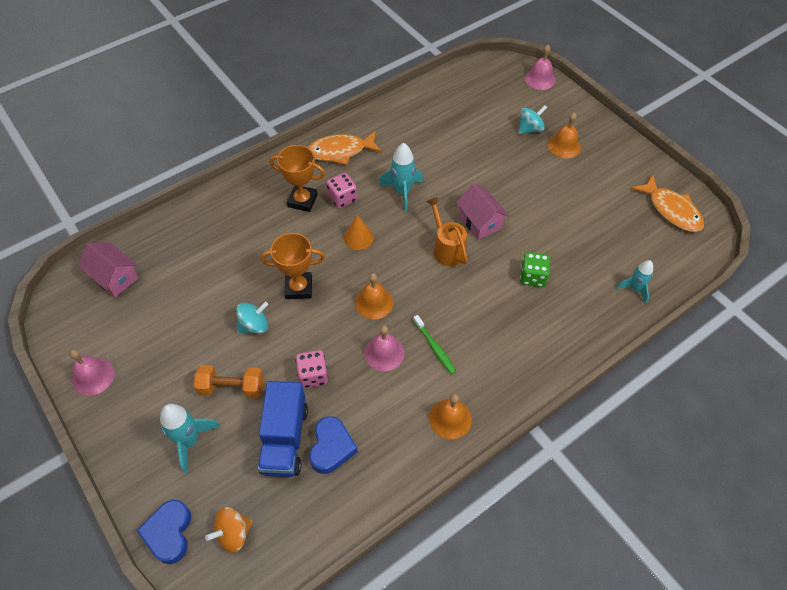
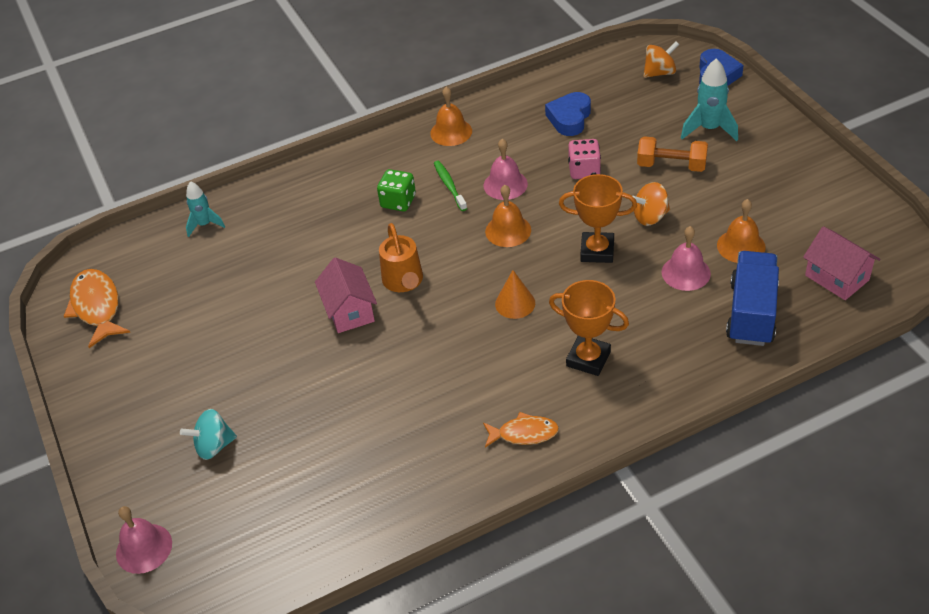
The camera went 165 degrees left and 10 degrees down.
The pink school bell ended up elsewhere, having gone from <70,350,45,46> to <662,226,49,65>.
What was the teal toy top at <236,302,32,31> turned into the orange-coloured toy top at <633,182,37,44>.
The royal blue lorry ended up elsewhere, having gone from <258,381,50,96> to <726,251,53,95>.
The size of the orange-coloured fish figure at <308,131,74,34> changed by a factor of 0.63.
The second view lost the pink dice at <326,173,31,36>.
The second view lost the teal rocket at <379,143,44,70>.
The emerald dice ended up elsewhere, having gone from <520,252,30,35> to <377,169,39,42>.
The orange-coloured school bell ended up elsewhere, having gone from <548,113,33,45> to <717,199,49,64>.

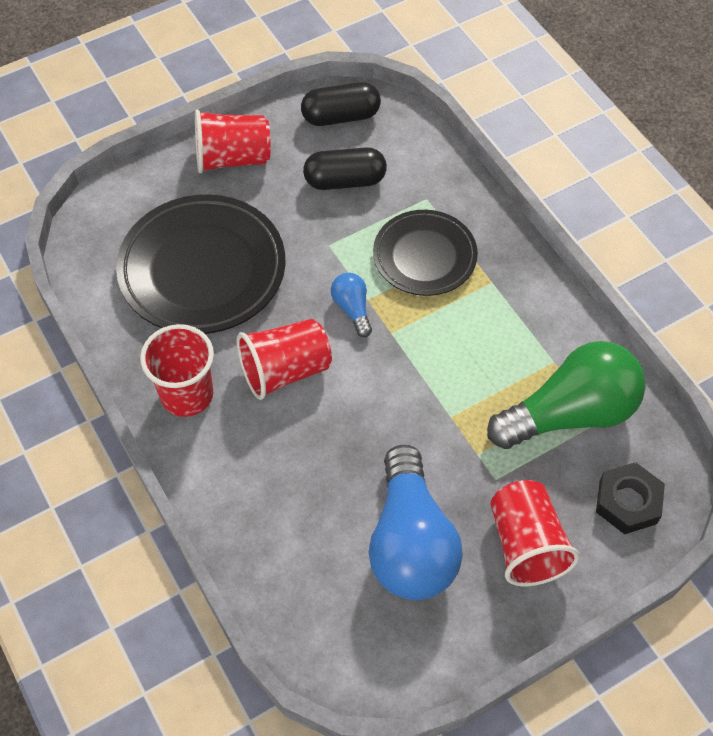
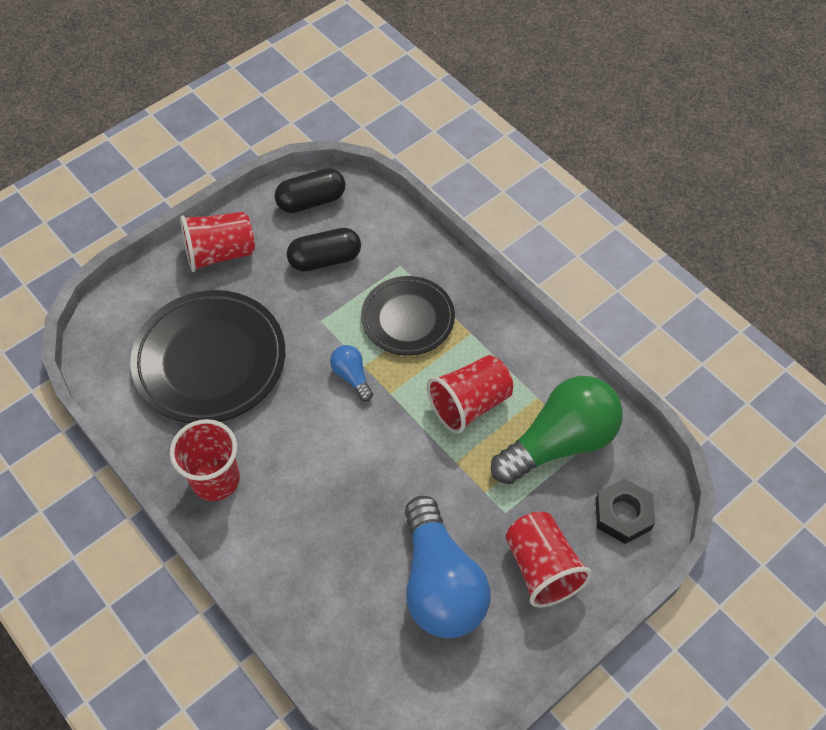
The camera went 10 degrees left and 0 degrees up.
The crimson tumbler ended up elsewhere, having gone from <237,319,95,81> to <427,355,86,79>.

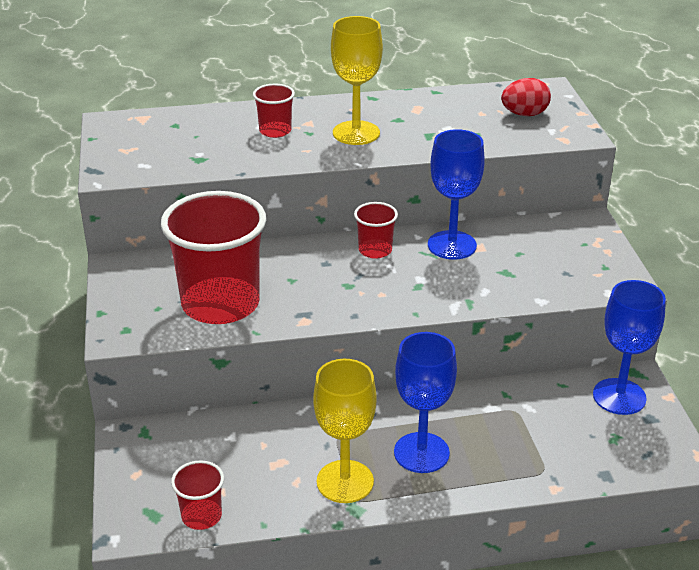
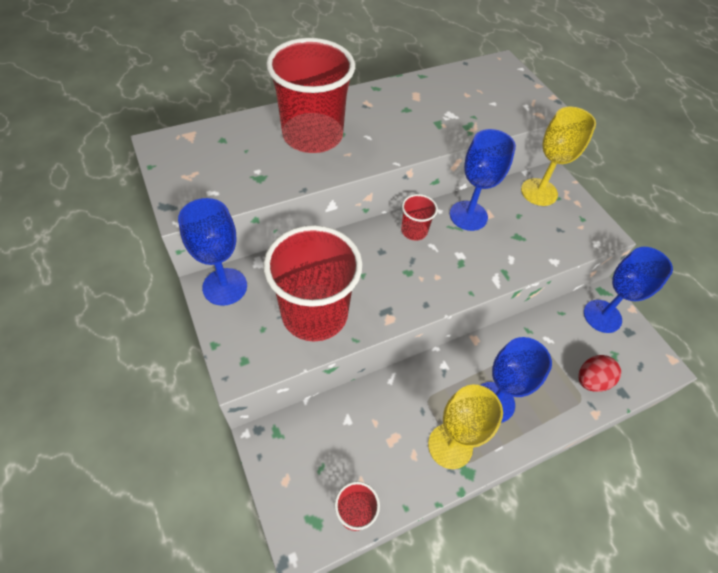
The camera went 20 degrees left and 20 degrees up.
The size of the crimson tumbler at <253,84,42,54> changed by a factor of 2.18.
The golden wine glass ended up elsewhere, having gone from <331,16,52,129> to <521,107,75,99>.
The crimson egg shape ended up elsewhere, having gone from <501,78,50,38> to <578,355,43,37>.
The second view gained the royal blue wine glass at <178,198,69,108>.

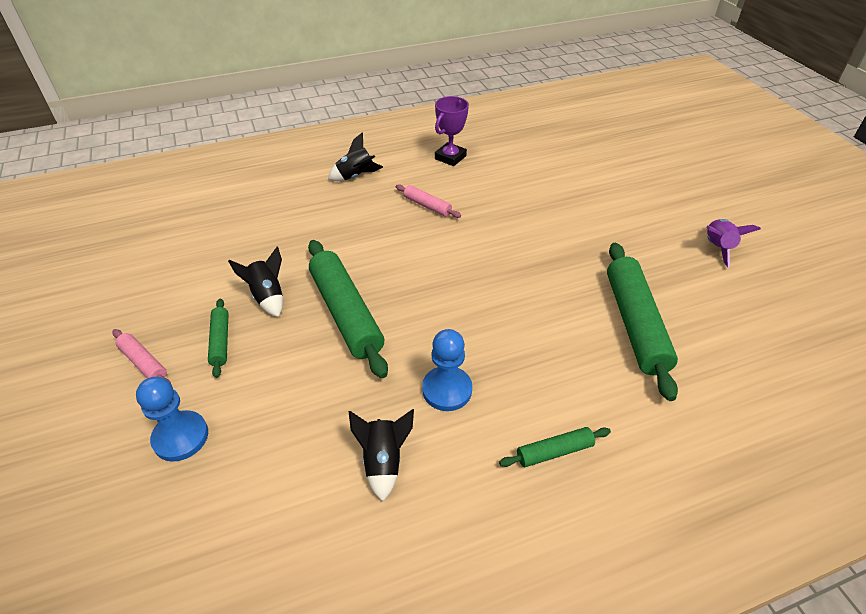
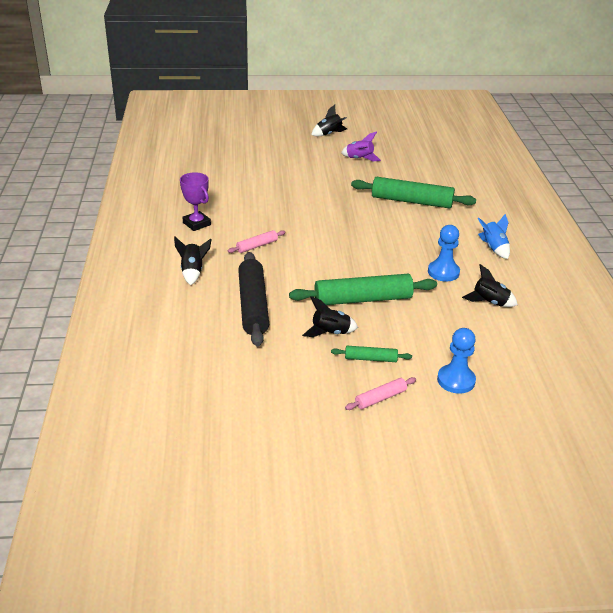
The camera went 75 degrees left and 10 degrees down.
Where the emerald rolling pin stood at <499,427,112,40>, the royal blue rocket came to stand at <477,214,33,45>.
The second view gained the jet-black rolling pin at <238,252,31,95>.
The second view gained the jet-black rocket at <311,105,36,31>.

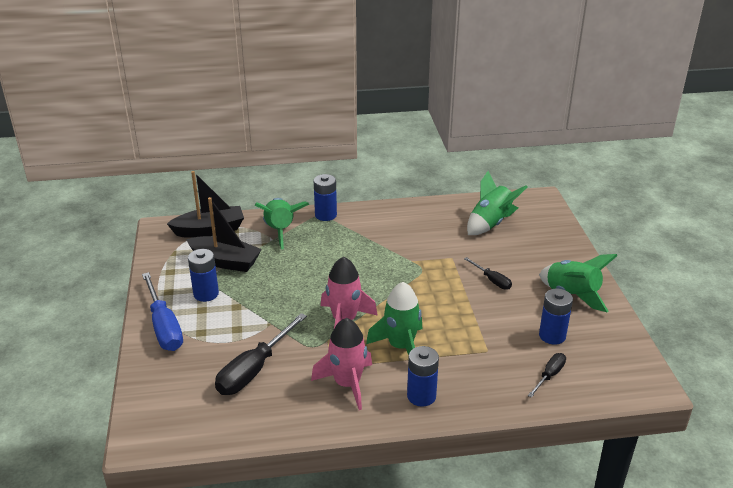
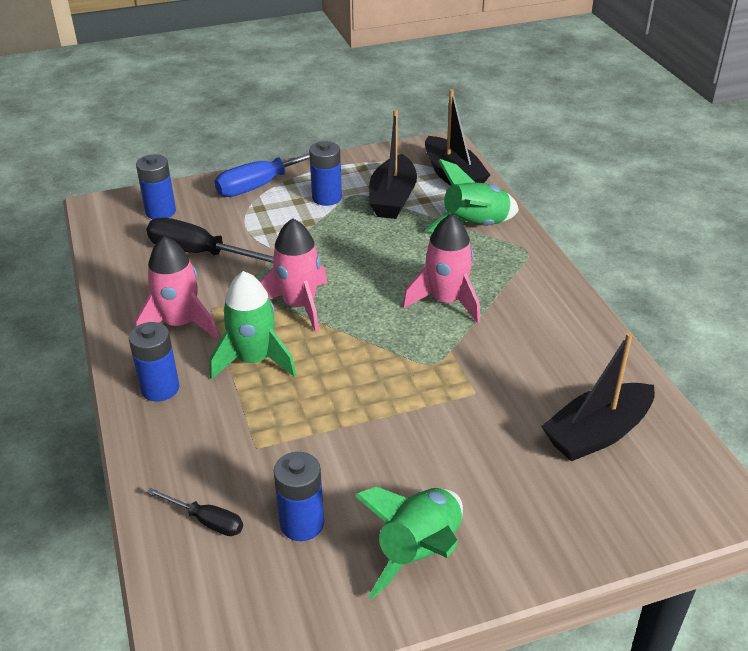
The camera went 80 degrees right and 5 degrees up.
The royal blue AA battery ended up elsewhere, having gone from <314,174,23,47> to <136,155,40,64>.
The second view lost the jet-black flat screwdriver at <464,257,48,33>.
Where the emerald rocket stood at <467,171,60,64>, the jet-black toy boat came to stand at <541,332,114,129>.
The second view gained the pink rocket at <403,214,77,109>.

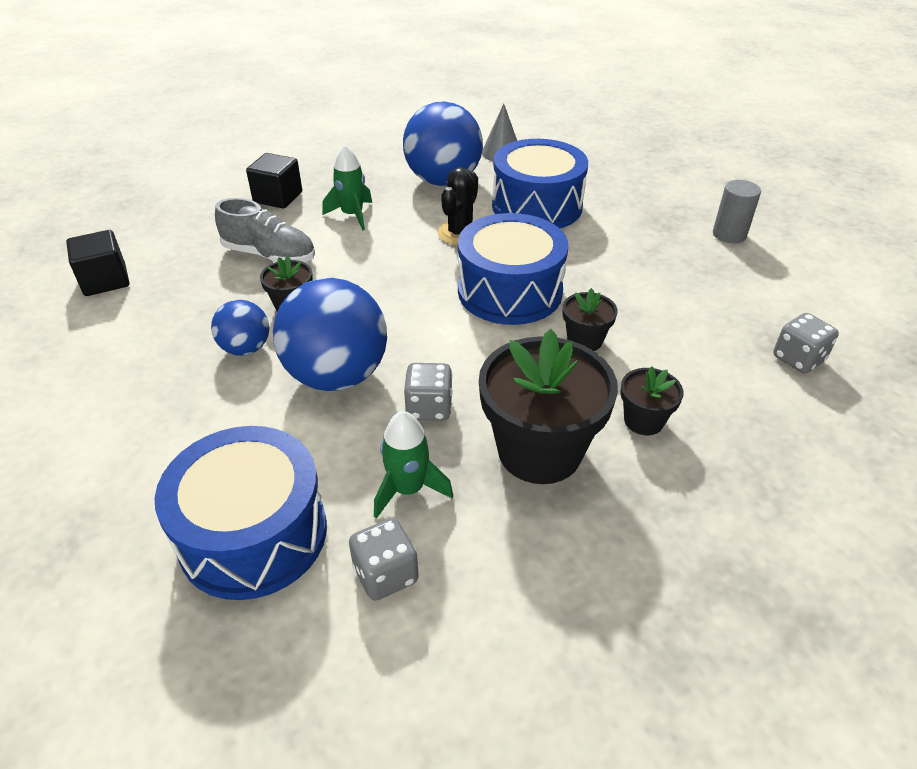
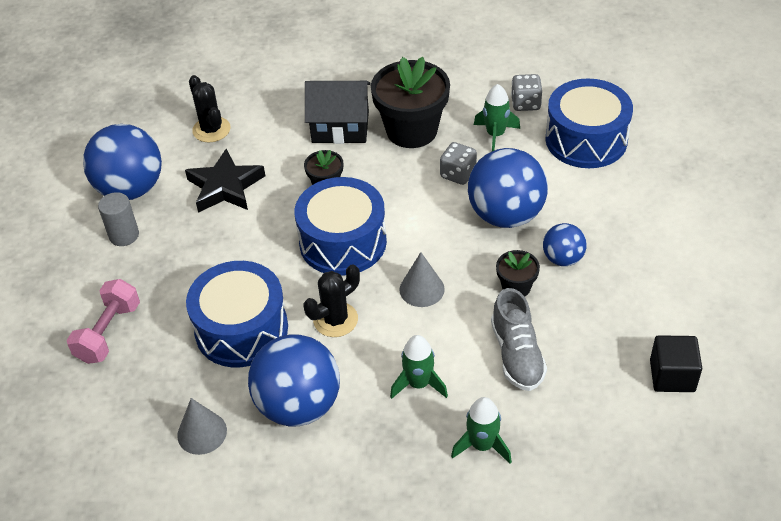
The camera went 150 degrees left and 5 degrees up.
The ash-grey lace-up shoe at <215,198,100,64> ended up facing another way, 150 degrees counterclockwise from before.
Where the jet-black cube stood at <246,153,56,55>, the emerald rocket came to stand at <451,397,61,67>.
Where the jet-black flower pot stood at <620,366,64,69>, the jet-black house came to stand at <305,81,66,63>.
Where the ash-grey dice stood at <773,313,66,60>, the jet-black prickly plant came to stand at <189,75,41,67>.
The second view gained the pink hand weight at <67,279,73,85>.
The second view gained the royal blue play ball at <83,124,79,76>.
The second view gained the jet-black five-pointed star at <185,149,80,64>.
The second view gained the ash-grey solid cone at <399,252,46,55>.

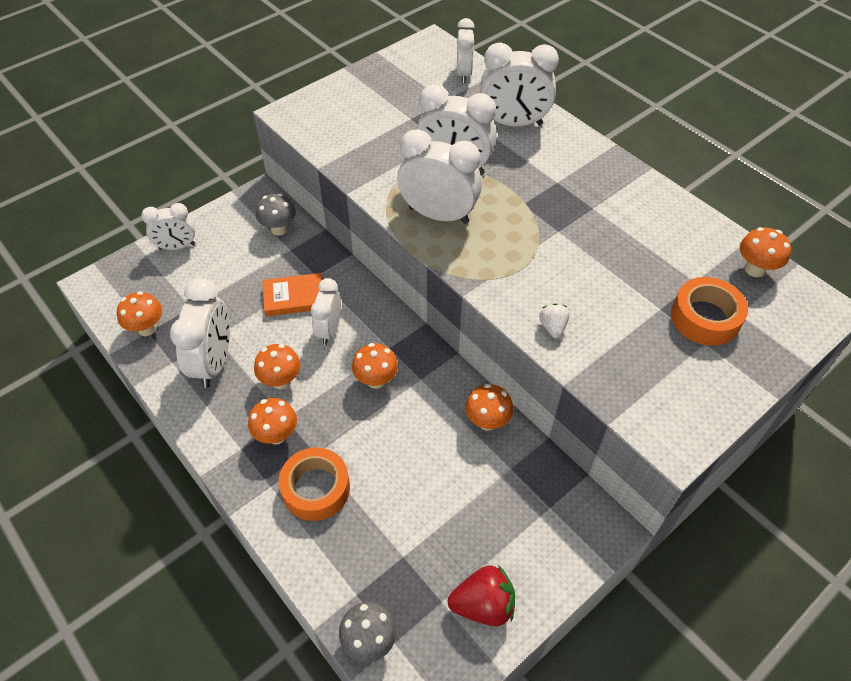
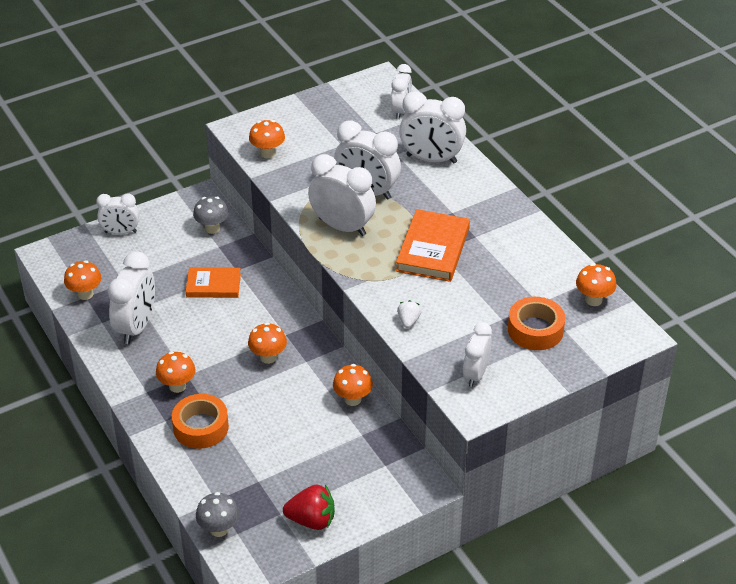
The camera went 10 degrees right and 10 degrees down.
The orange-coloured toadstool ended up elsewhere, having gone from <254,344,47,45> to <249,120,36,39>.
The pure white alarm clock ended up elsewhere, having gone from <311,278,30,67> to <463,322,29,65>.
The second view gained the orange-coloured book at <396,209,74,73>.

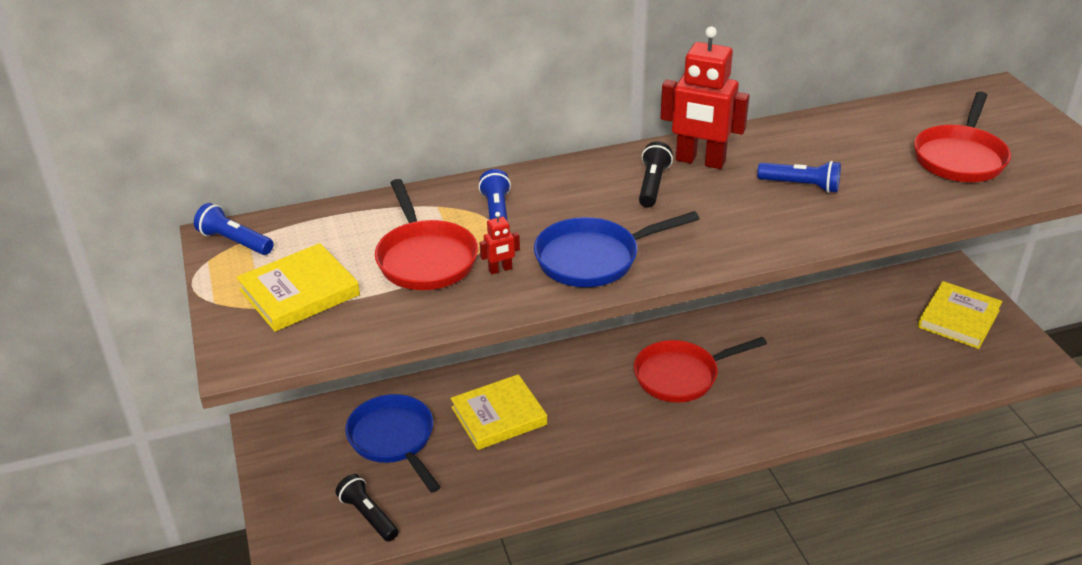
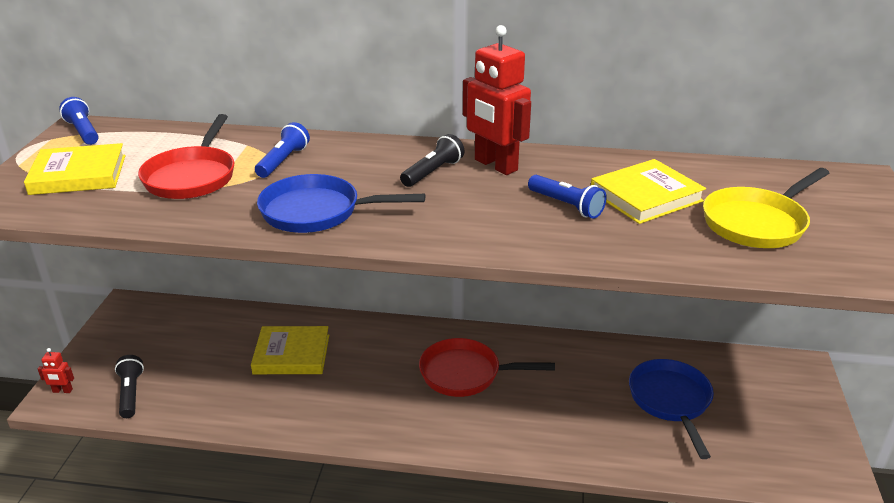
The camera went 25 degrees right and 5 degrees down.
The royal blue pan ended up elsewhere, having gone from <345,394,95,99> to <629,359,85,100>.
The crimson toy robot ended up elsewhere, having gone from <479,212,41,62> to <38,348,36,45>.
What was the crimson pan at <914,92,97,90> turned into the golden pan at <703,168,126,80>.
The golden book ended up elsewhere, having gone from <918,281,85,68> to <591,159,115,65>.

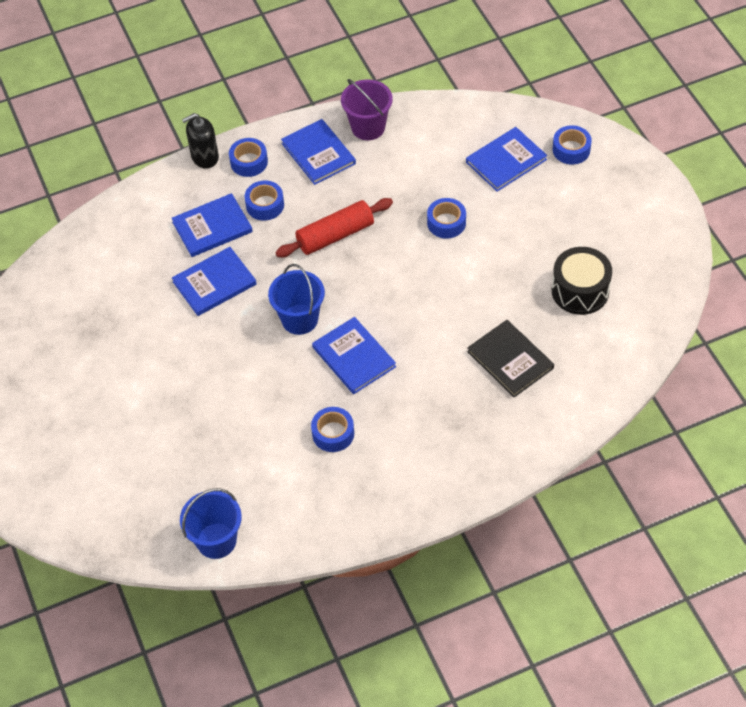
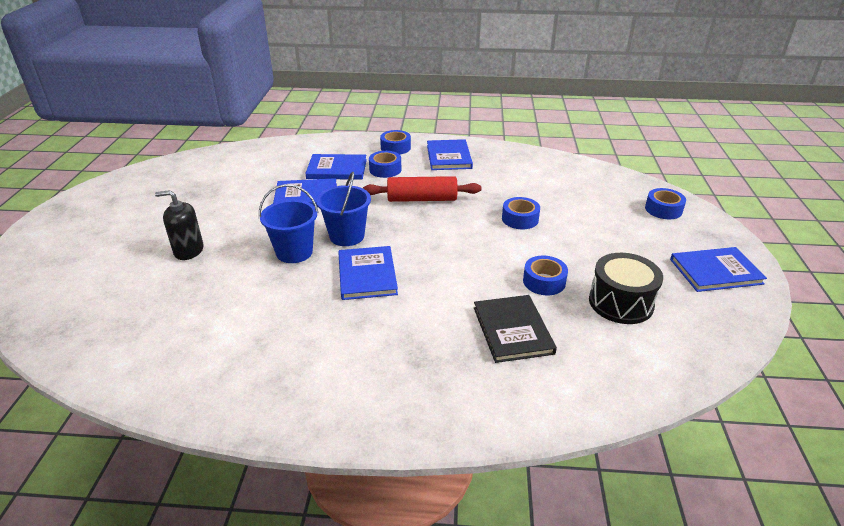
The camera went 25 degrees right and 20 degrees down.
The royal blue pail ended up elsewhere, having gone from <180,488,62,71> to <259,184,59,79>.
The jet-black soap pump ended up elsewhere, having gone from <182,113,37,55> to <155,190,49,70>.
The royal blue roll of tape ended up elsewhere, having gone from <311,407,43,45> to <523,256,45,39>.
The second view lost the royal purple pail at <341,79,52,61>.
The royal blue book ended up elsewhere, having gone from <466,127,81,65> to <670,247,97,45>.

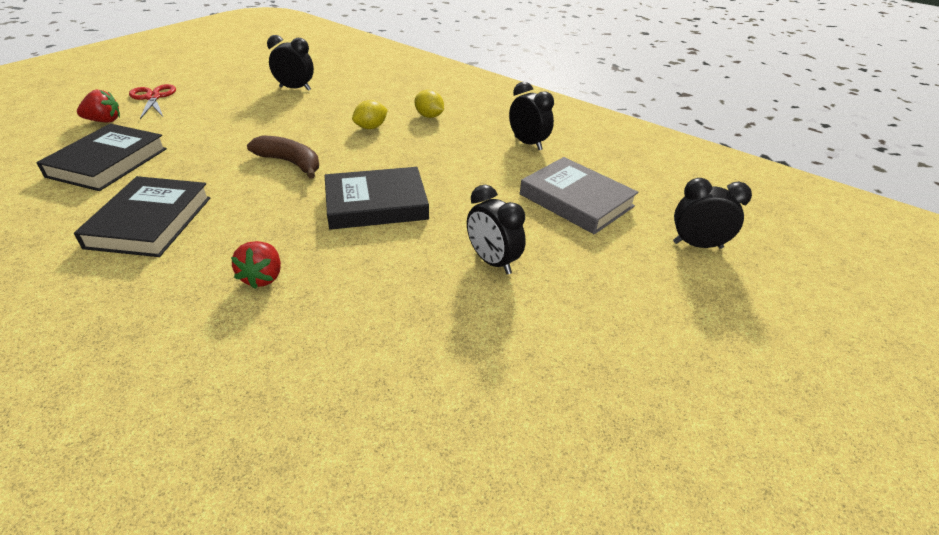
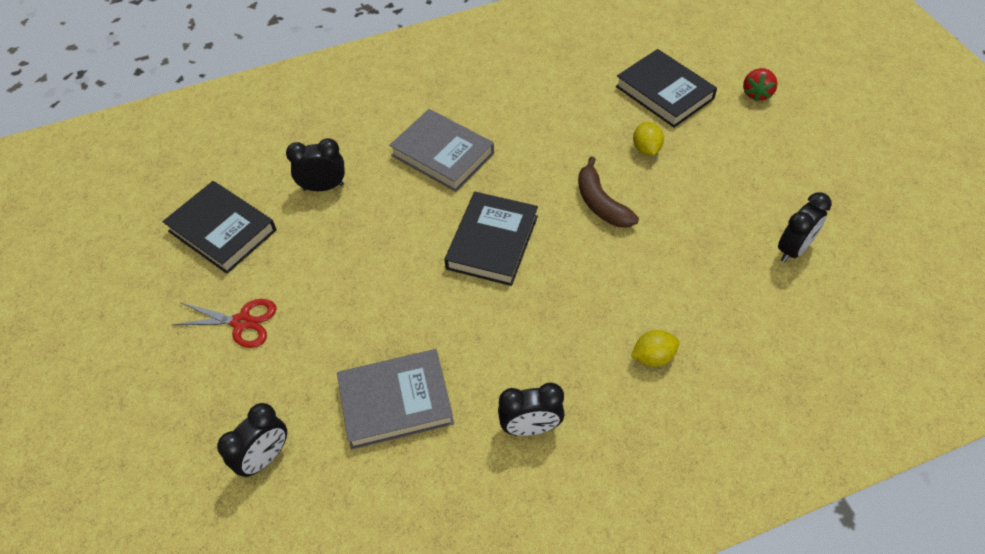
The camera went 125 degrees right and 15 degrees up.
The jet-black book ended up elsewhere, having gone from <74,176,137,81> to <162,181,114,93>.
The crimson scissors ended up elsewhere, having gone from <129,84,47,35> to <172,299,105,49>.
Where the crimson strawberry stood at <231,241,50,48>, the ash-grey book came to stand at <389,109,105,83>.
The russet toy banana at <247,135,72,44> ended up facing another way, 90 degrees clockwise from before.
The golden toy lemon ended up elsewhere, having gone from <352,100,36,29> to <633,122,31,33>.
The jet-black alarm clock ended up elsewhere, having gone from <467,185,59,90> to <286,138,59,53>.

